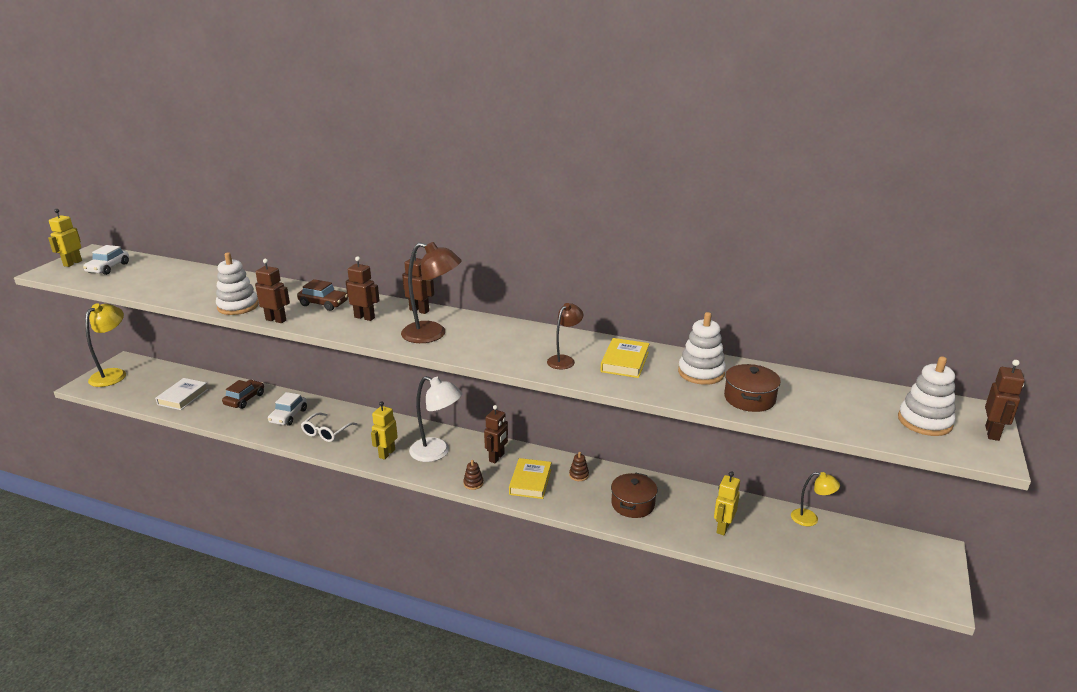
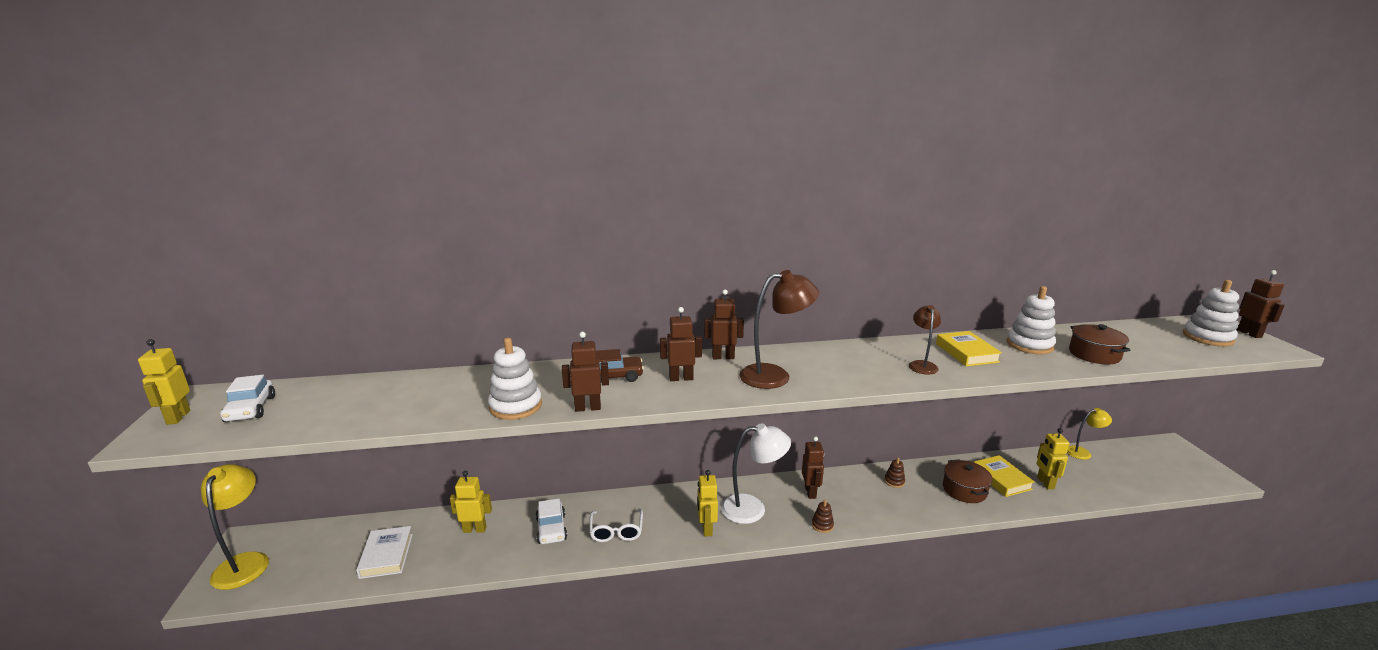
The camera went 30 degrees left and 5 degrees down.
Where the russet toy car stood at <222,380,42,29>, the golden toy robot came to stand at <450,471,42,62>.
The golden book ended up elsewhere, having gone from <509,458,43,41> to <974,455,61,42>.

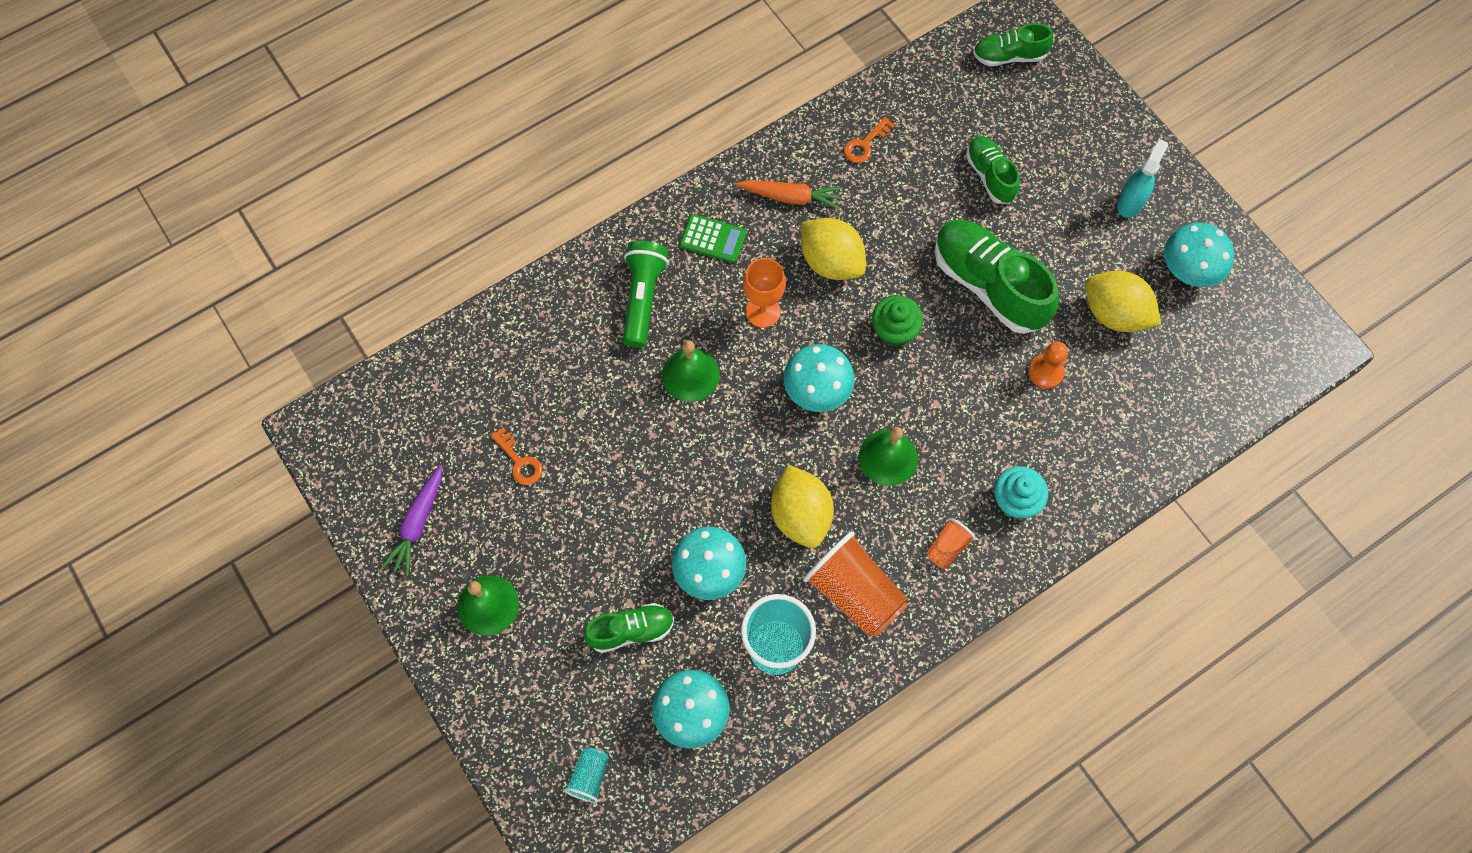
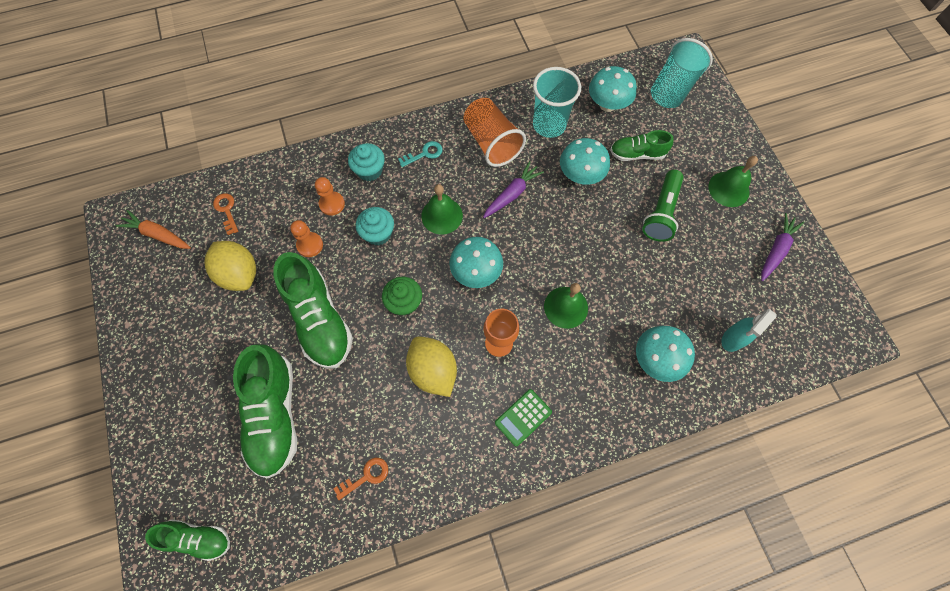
The camera went 165 degrees left and 0 degrees up.
The orange-coloured key ended up elsewhere, having gone from <491,427,51,58> to <213,193,25,42>.
The size of the teal tumbler at <564,747,45,56> changed by a factor of 2.03.
The emerald torch ended up elsewhere, having gone from <623,241,46,107> to <642,170,42,72>.
The emerald pocket calculator at <680,214,67,49> ended up facing another way, 75 degrees counterclockwise from before.
The orange-coloured toy carrot ended up elsewhere, having gone from <736,180,107,30> to <116,210,75,39>.
Where the golden toy lemon stood at <771,465,63,83>, the royal purple toy carrot came to stand at <483,161,61,57>.
Where the orange-coloured tumbler stood at <927,518,49,51>, the teal key came to stand at <398,141,44,26>.
The size of the emerald lace-up shoe at <966,136,54,68> changed by a factor of 1.78.
The teal sprayer ended up elsewhere, having gone from <1117,139,51,79> to <721,309,56,43>.
The teal toadstool ended up elsewhere, having gone from <1164,223,70,64> to <636,326,59,56>.
The second view gained the orange-coloured chess pawn at <315,177,30,39>.
The second view gained the teal fairy cake at <356,207,38,39>.

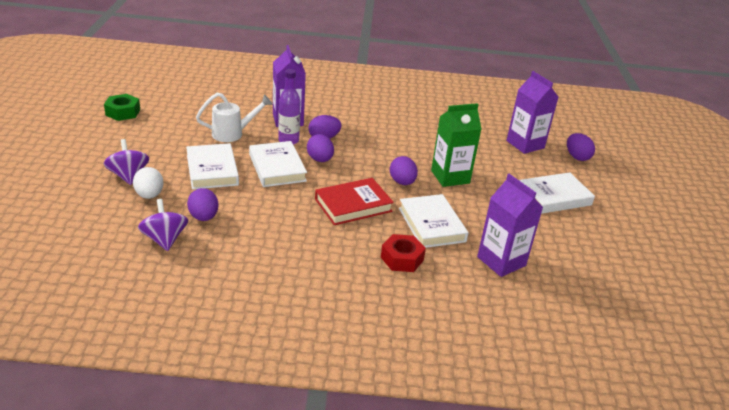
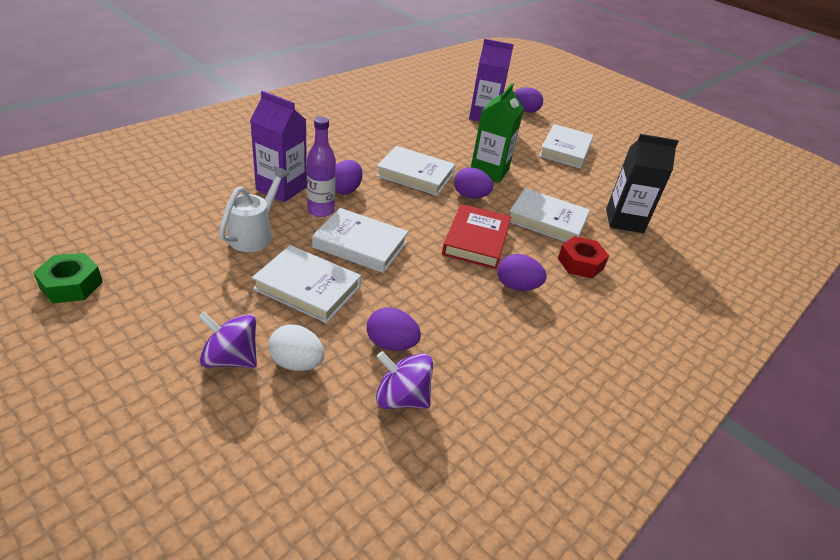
The camera went 50 degrees left and 5 degrees up.
The royal purple egg shape ended up elsewhere, having gone from <307,134,27,28> to <497,254,49,37>.
What was the royal purple milk carton at <477,174,66,103> turned into the jet-black milk carton at <606,134,73,99>.
The second view gained the pure white book at <376,146,79,50>.

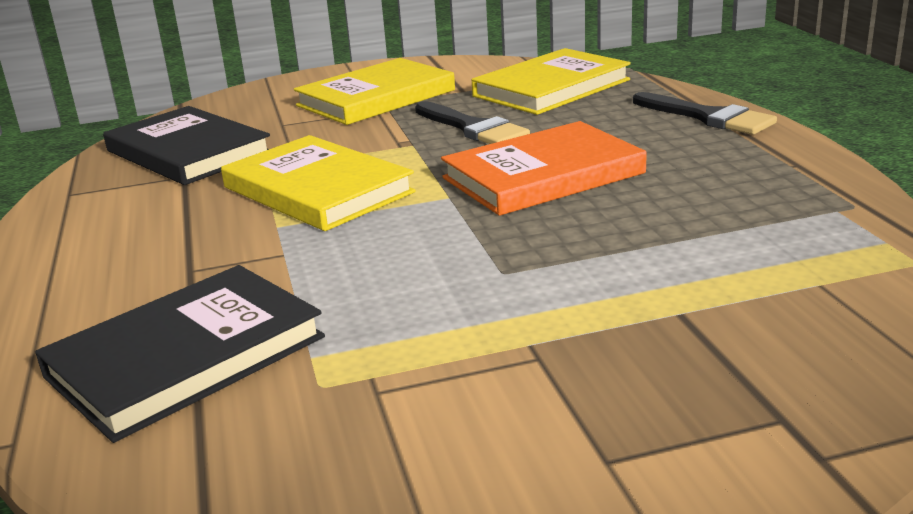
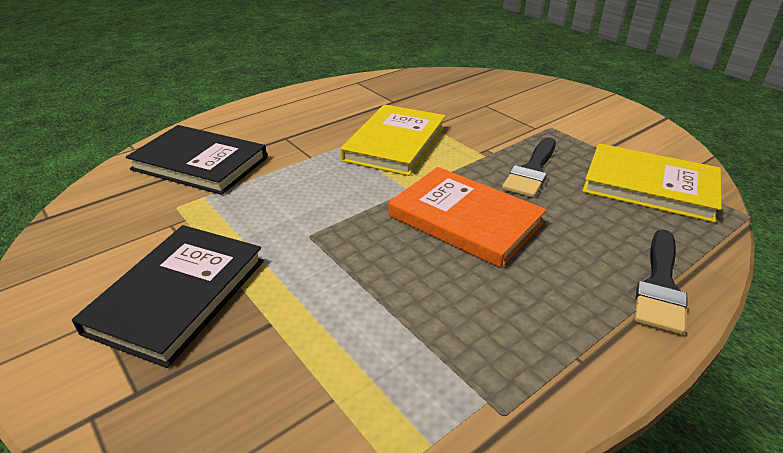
The camera went 65 degrees right and 10 degrees up.
The jet-black book ended up elsewhere, having gone from <103,106,167,79> to <72,225,192,143>.
The second view lost the golden book at <294,58,161,67>.

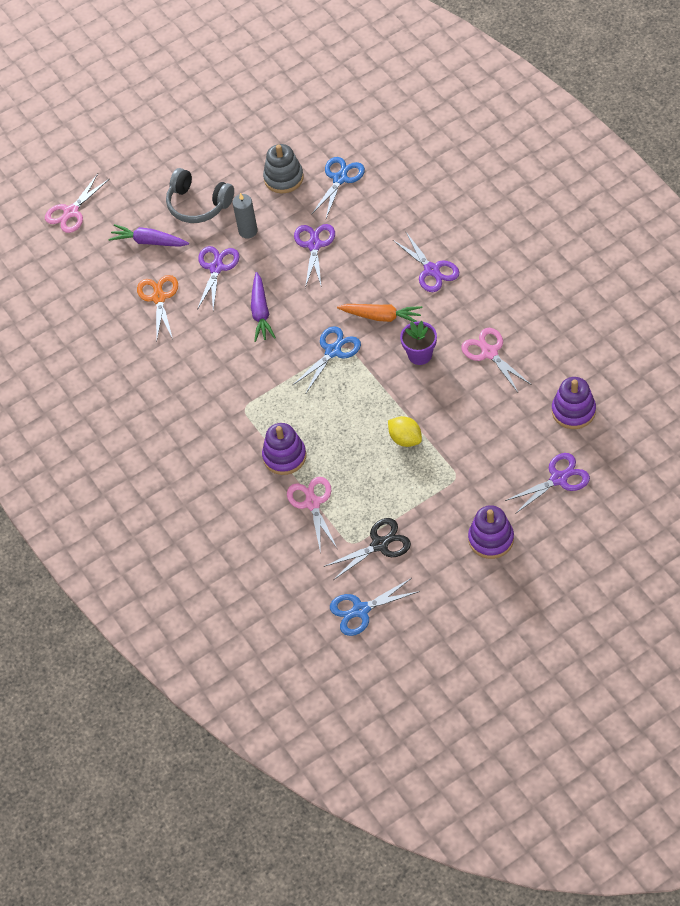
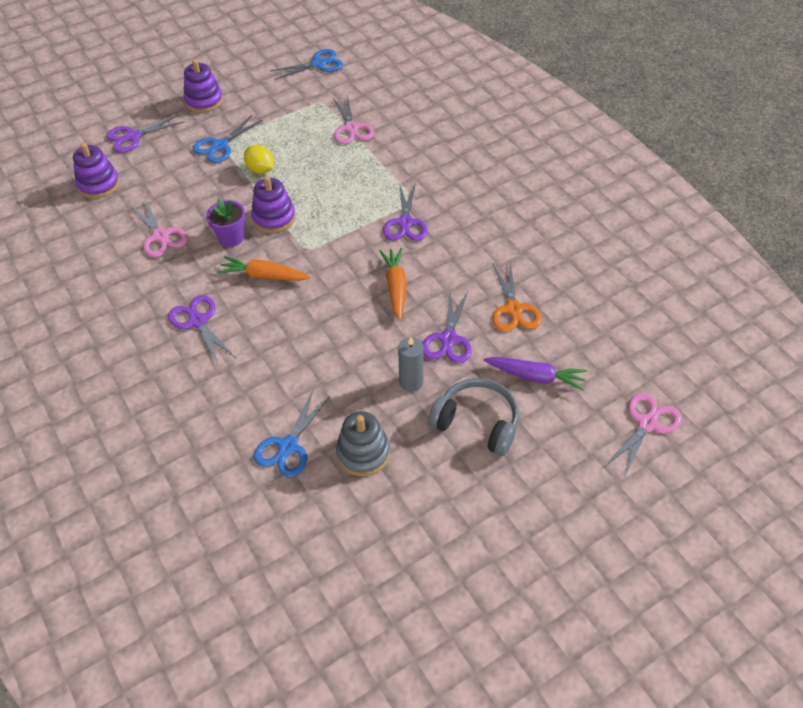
The camera went 175 degrees right and 5 degrees down.
What was the royal purple toy carrot at <251,272,25,70> turned into the orange-coloured toy carrot at <380,248,26,73>.
The royal purple ring stacker ended up elsewhere, having gone from <262,423,44,52> to <251,176,45,57>.
The royal blue scissors ended up elsewhere, having gone from <292,326,69,67> to <193,115,70,48>.
The royal purple scissors ended up elsewhere, having gone from <294,224,41,64> to <383,182,45,59>.
The second view lost the jet-black scissors at <324,518,87,62>.

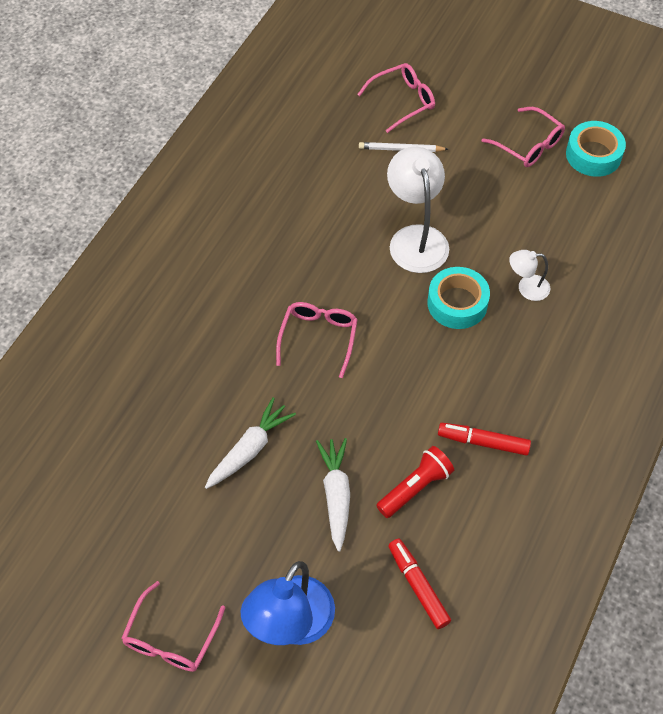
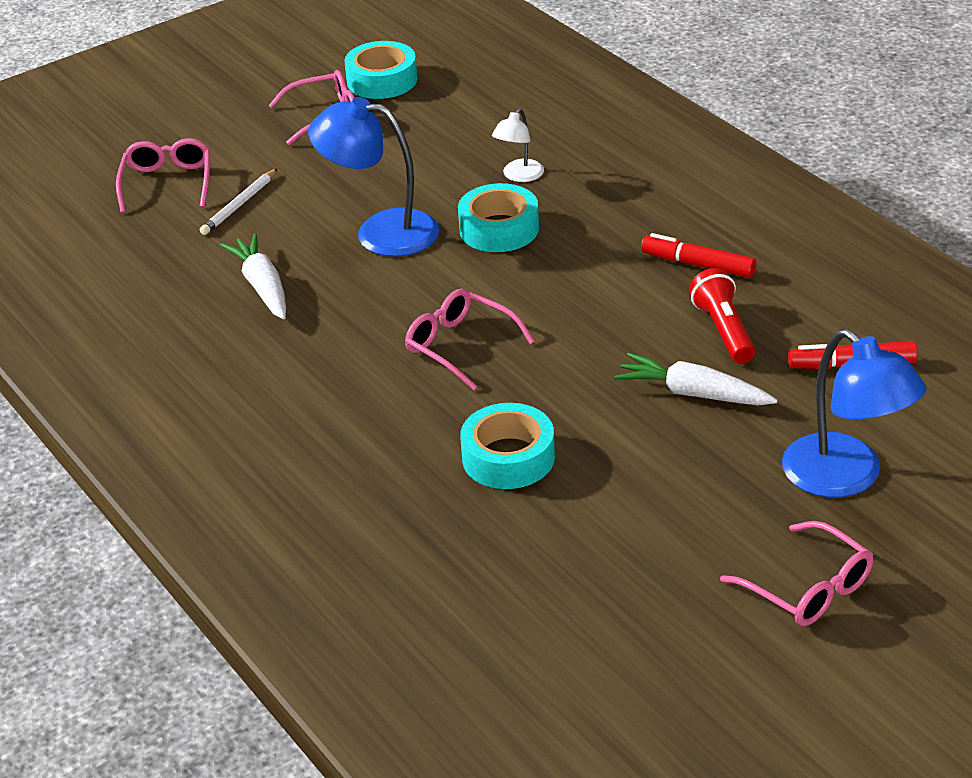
The camera went 60 degrees left and 20 degrees down.
The pure white toy carrot ended up elsewhere, having gone from <205,397,91,92> to <220,234,66,85>.
What was the pure white reading lamp at <387,147,62,126> turned into the royal blue reading lamp at <308,97,131,160>.
The crimson felt pen at <438,423,93,33> ended up facing another way, 75 degrees clockwise from before.
The second view gained the teal roll of tape at <460,403,95,86>.

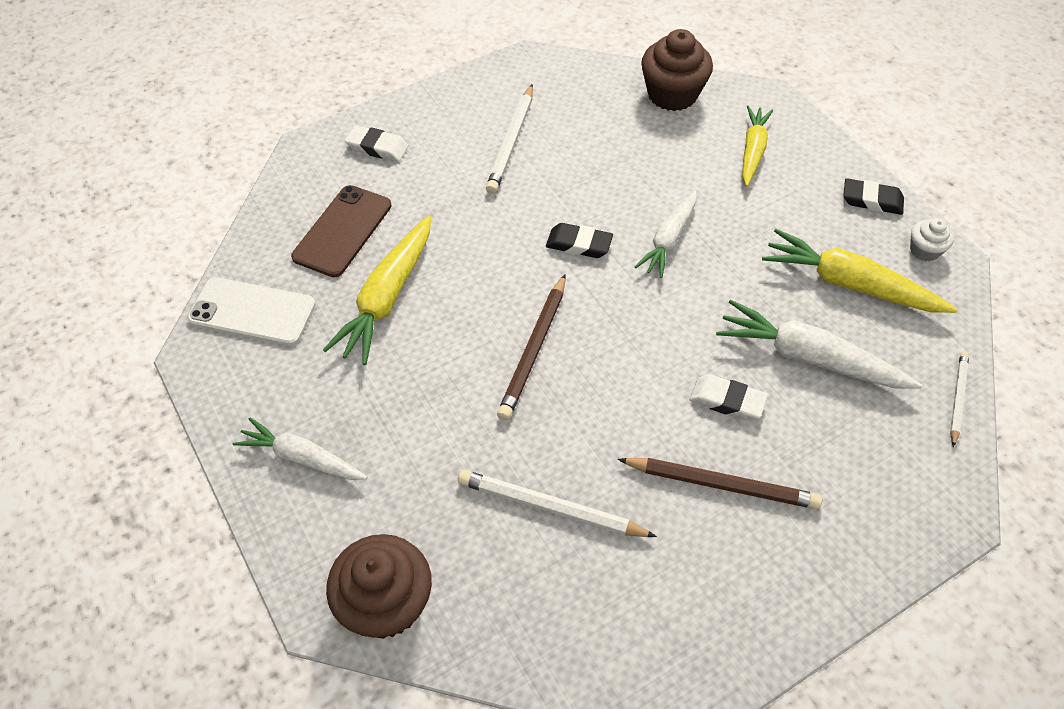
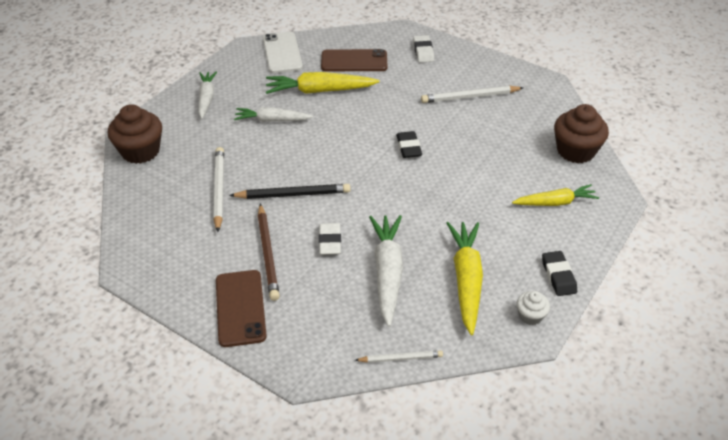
The camera went 65 degrees right and 10 degrees down.
The second view lost the russet wooden pencil at <497,274,69,146>.
The pure white toy carrot ended up elsewhere, having gone from <635,190,62,88> to <234,107,79,15>.
The second view gained the russet phone at <216,270,51,77>.
The second view gained the jet-black wooden pencil at <229,184,122,15>.

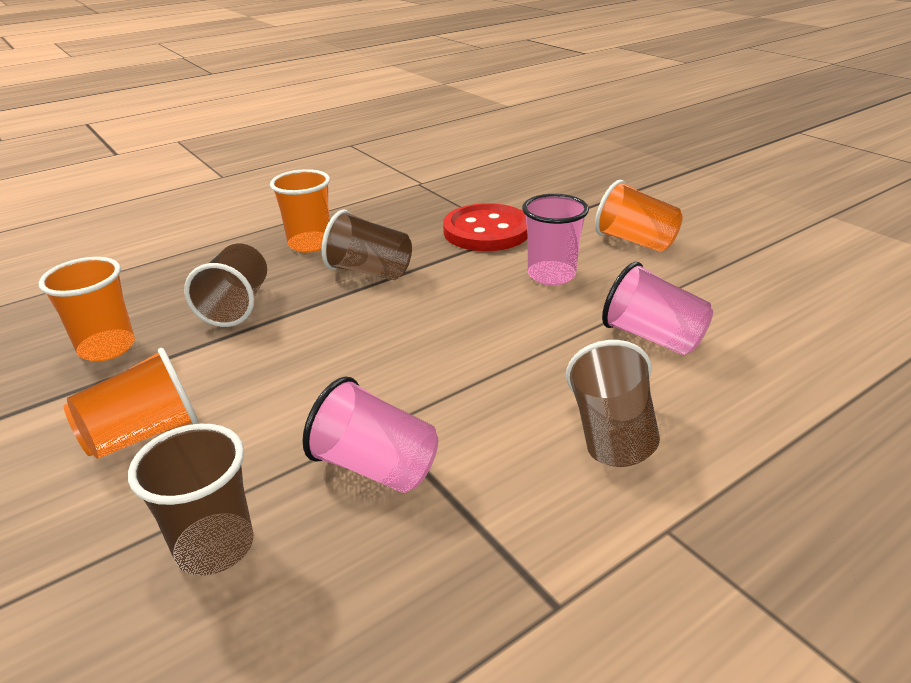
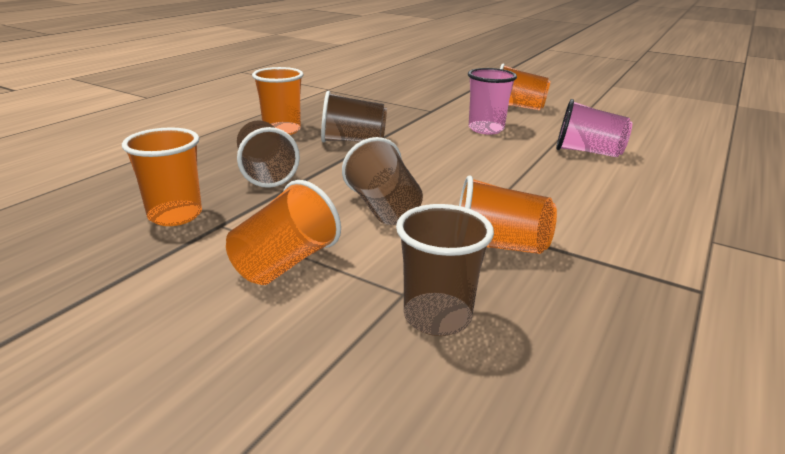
The camera went 25 degrees left and 5 degrees down.
What was the pink tumbler at <302,377,136,116> turned into the orange-coloured tumbler at <459,175,98,79>.
The second view lost the crimson sewing button at <443,203,85,48>.
The russet tumbler ended up elsewhere, having gone from <566,340,94,127> to <342,137,81,88>.

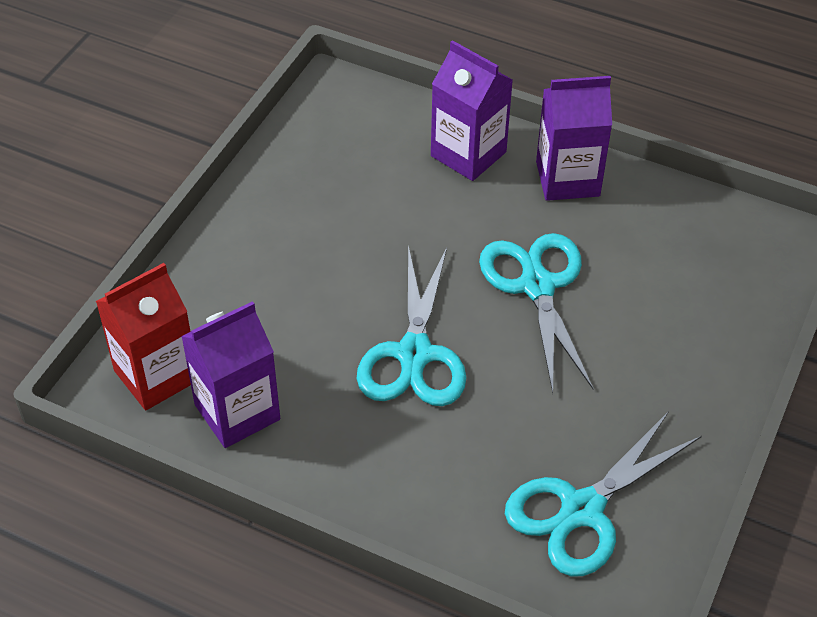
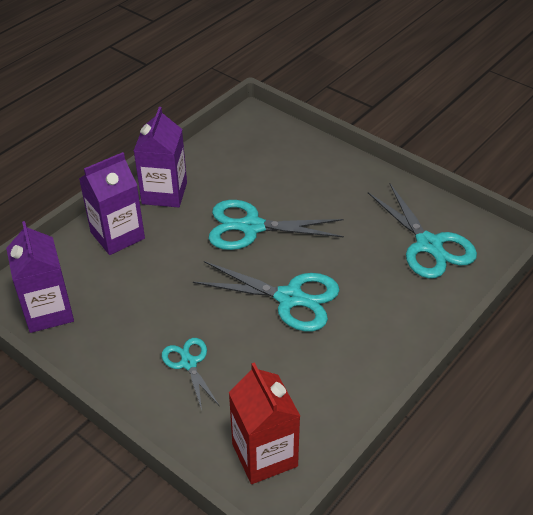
The camera went 75 degrees left and 5 degrees down.
The royal purple milk carton ended up elsewhere, having gone from <181,301,99,147> to <6,221,68,112>.
The second view gained the teal scissors at <162,338,57,72>.

